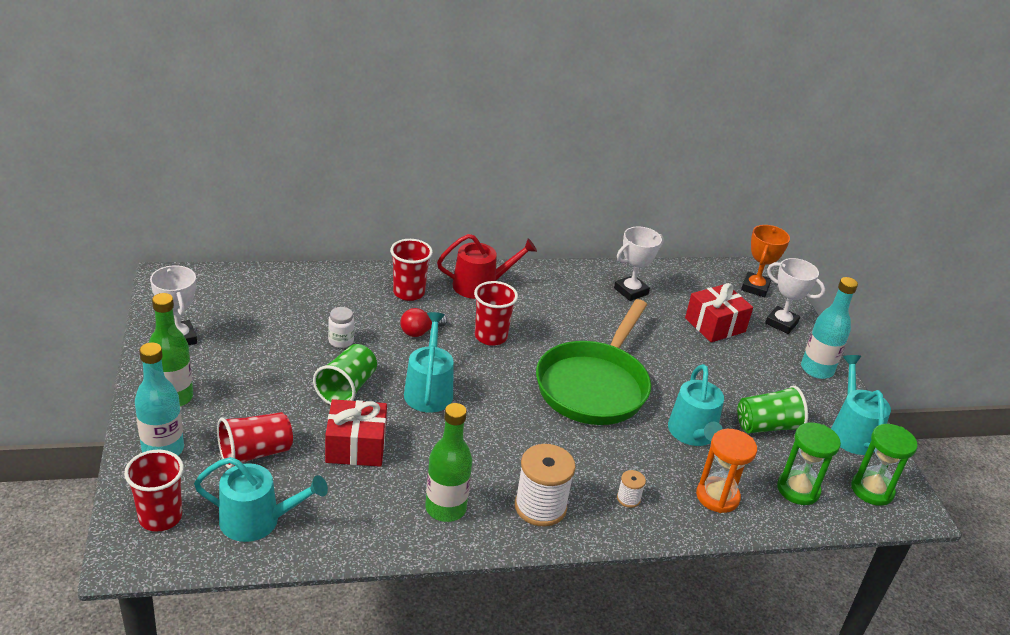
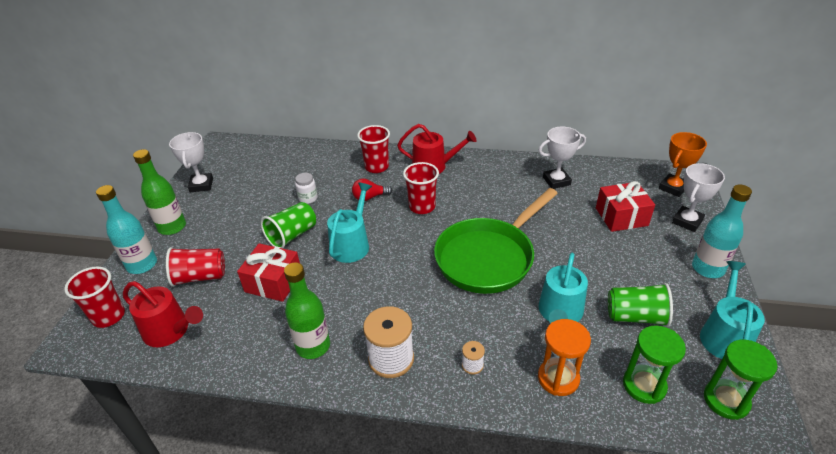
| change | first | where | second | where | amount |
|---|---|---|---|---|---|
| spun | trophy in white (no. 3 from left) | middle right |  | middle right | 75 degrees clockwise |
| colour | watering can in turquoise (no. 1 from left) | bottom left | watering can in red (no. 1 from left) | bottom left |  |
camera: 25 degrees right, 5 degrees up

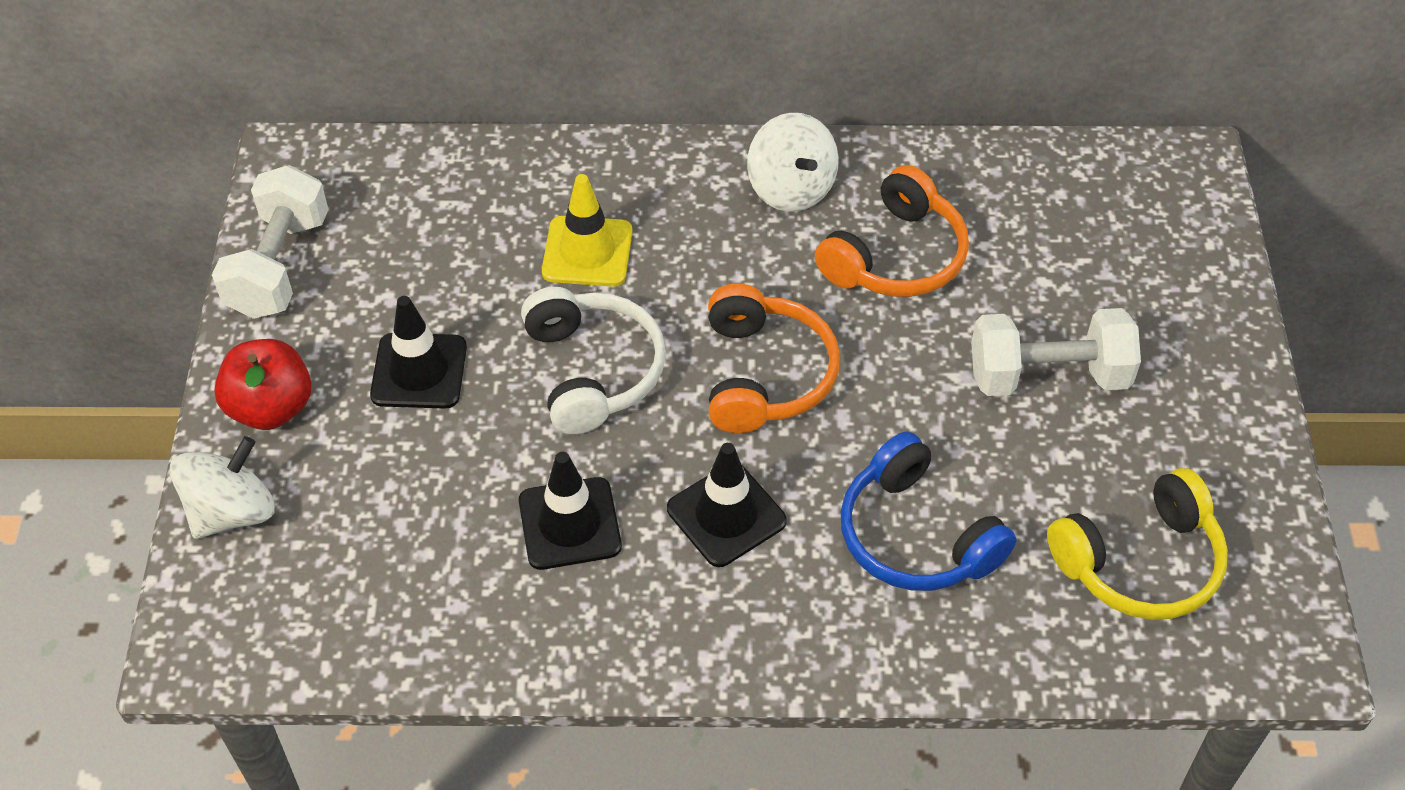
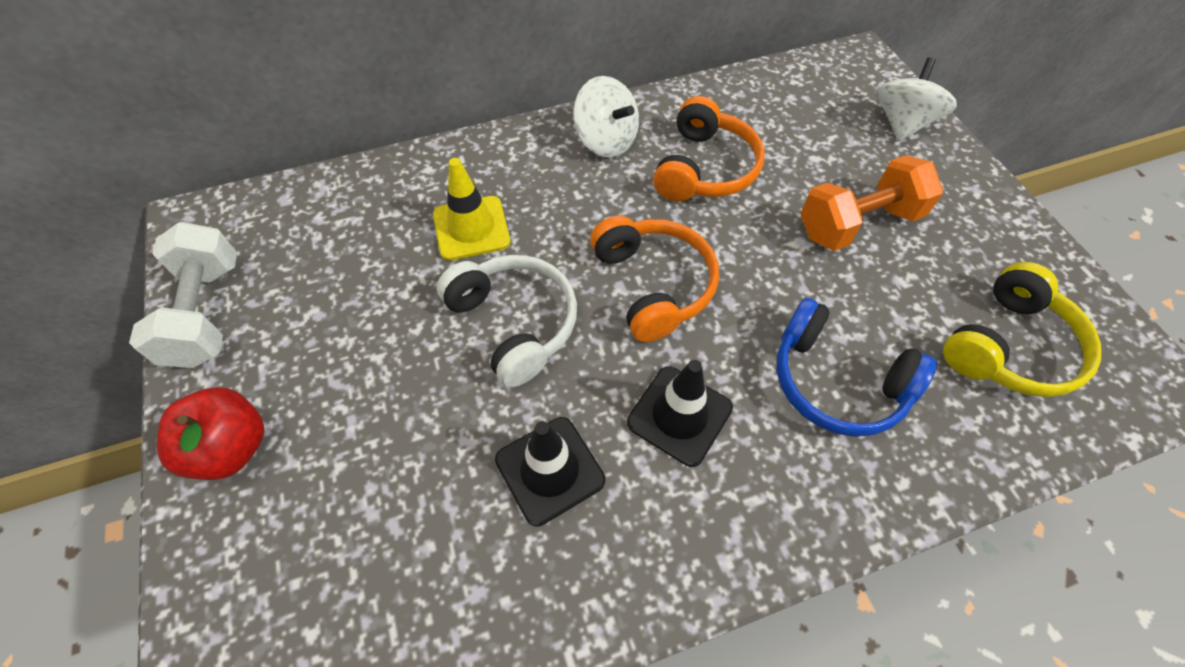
| change | first | where | second | where | amount |
|---|---|---|---|---|---|
| missing | traffic cone in black (no. 1 from left) | middle left |  |  |  |
| colour | dumbbell in white (no. 2 from left) | middle right | dumbbell in orange | top right |  |
| relocated | spinning top in white (no. 1 from left in the first image) | middle left | spinning top in white (no. 2 from left) | top right |  |
camera: 20 degrees left, 5 degrees up

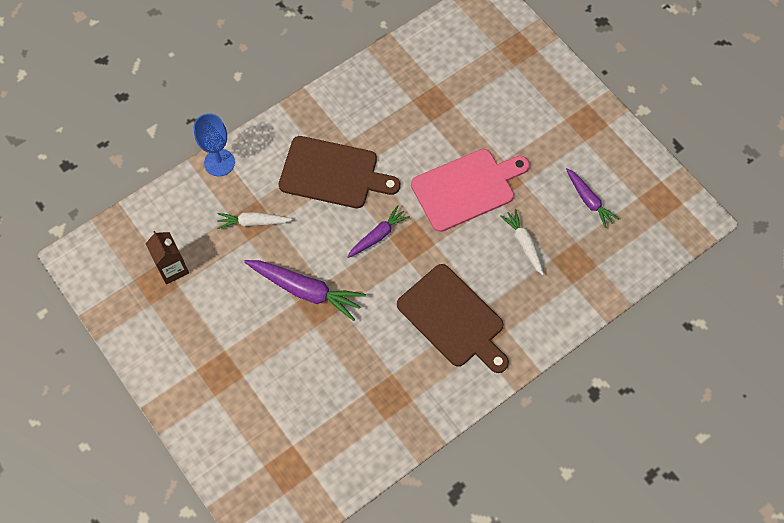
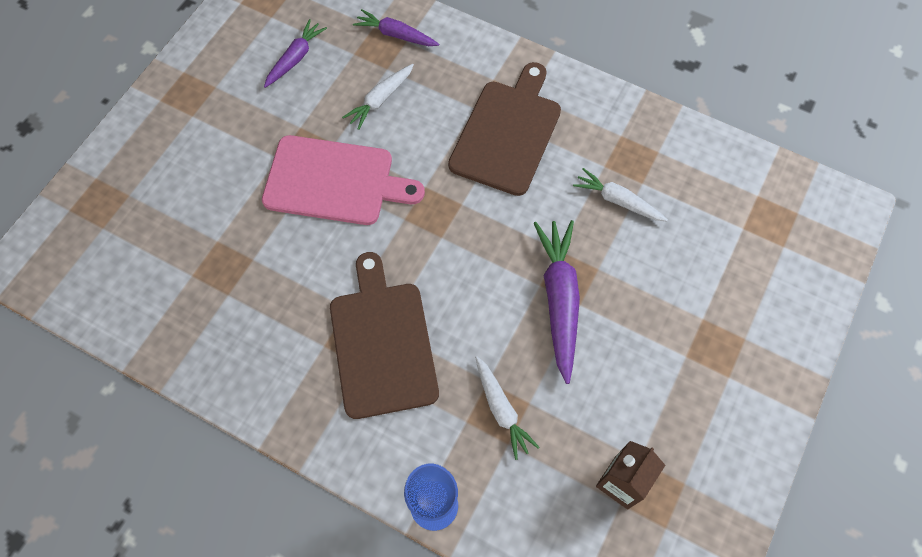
| change | first | where | second | where | amount |
|---|---|---|---|---|---|
| spun | cutting board in pink | centre |  | top centre | 150 degrees clockwise |
| relocated | carrot in purple (no. 2 from left) | centre |  | top centre |  |
| appeared |  |  | carrot in white (no. 3 from left) | middle right |  |
camera: 115 degrees left, 0 degrees up

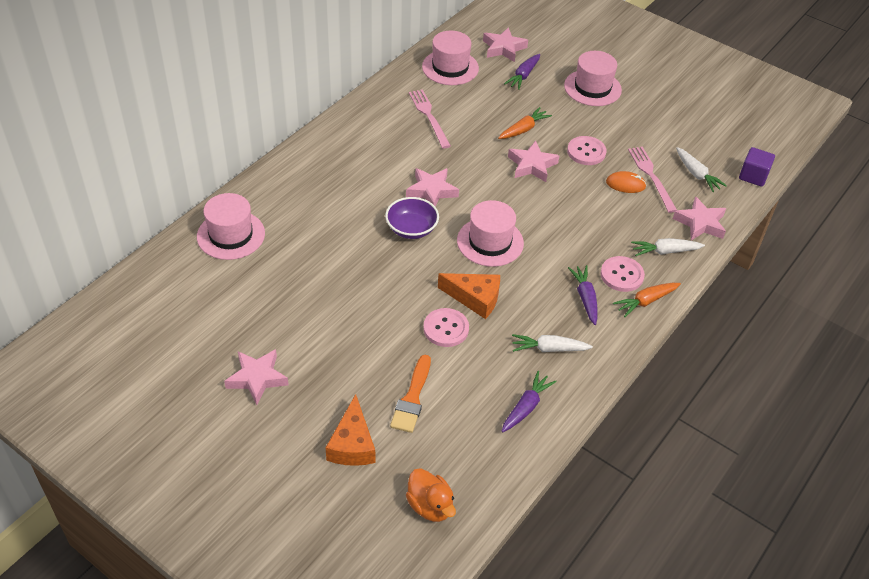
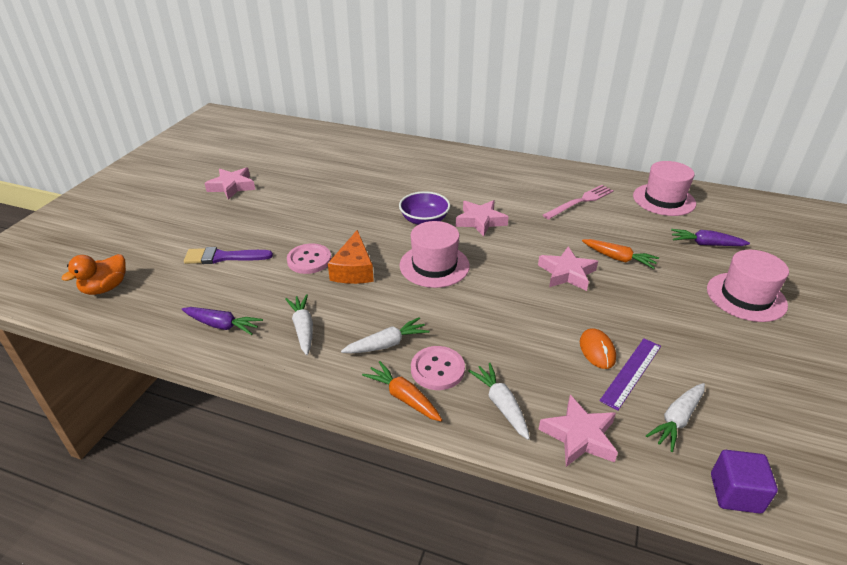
| change | first | where | second | where | amount |
|---|---|---|---|---|---|
| missing | star in pink (no. 3 from left) | top centre |  |  |  |
| missing | button in pink (no. 2 from left) | top right |  |  |  |
| exchanged | fork in pink (no. 2 from left) | top right | ruler in purple | middle right |  |
| missing | hat in pink (no. 1 from left) | middle left |  |  |  |
| colour | carrot in purple (no. 3 from left) | middle right | carrot in white (no. 2 from left) | centre |  |
| colour | brush in orange | bottom centre | brush in purple | middle left |  |
| missing | cheese in orange (no. 1 from left) | bottom centre |  |  |  |
camera: 75 degrees right, 10 degrees down

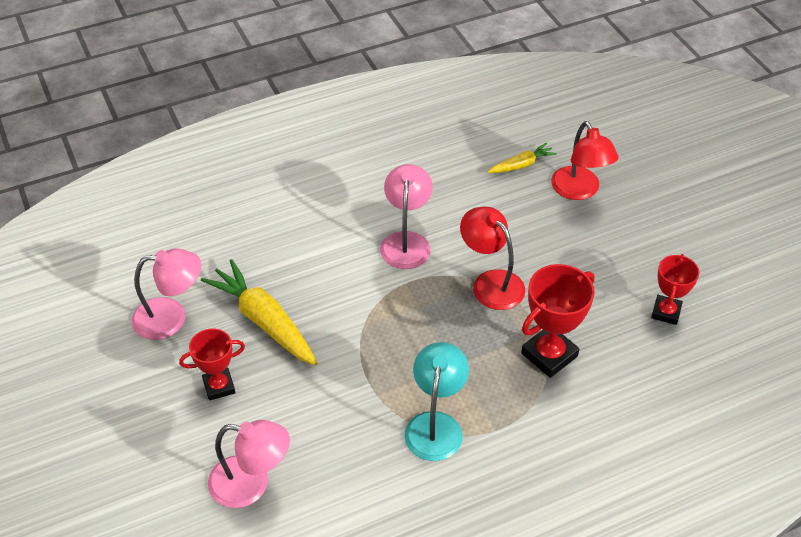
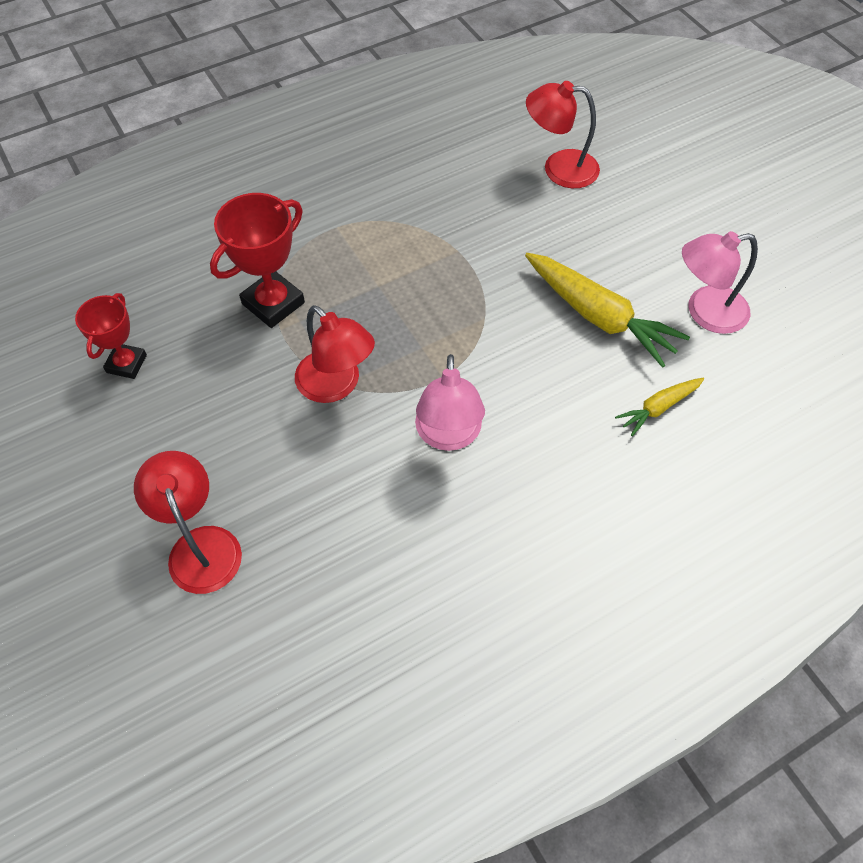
| change | first | where | second | where | amount |
|---|---|---|---|---|---|
| relocated | carrot in yellow (no. 2 from left) | top centre |  | middle right |  |
| missing | trophy in red (no. 1 from left) | bottom left |  |  |  |
| missing | lamp in turquoise | bottom centre |  |  |  |
| colour | lamp in pink (no. 2 from left) | bottom left | lamp in red (no. 3 from left) | top centre |  |
camera: 175 degrees right, 10 degrees up

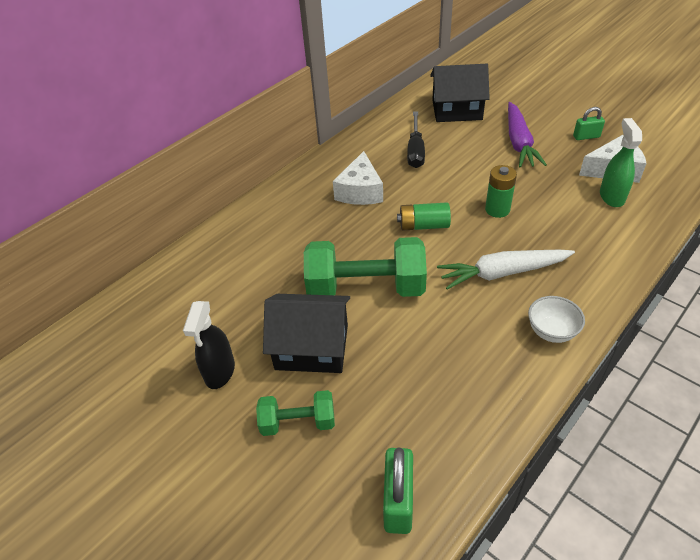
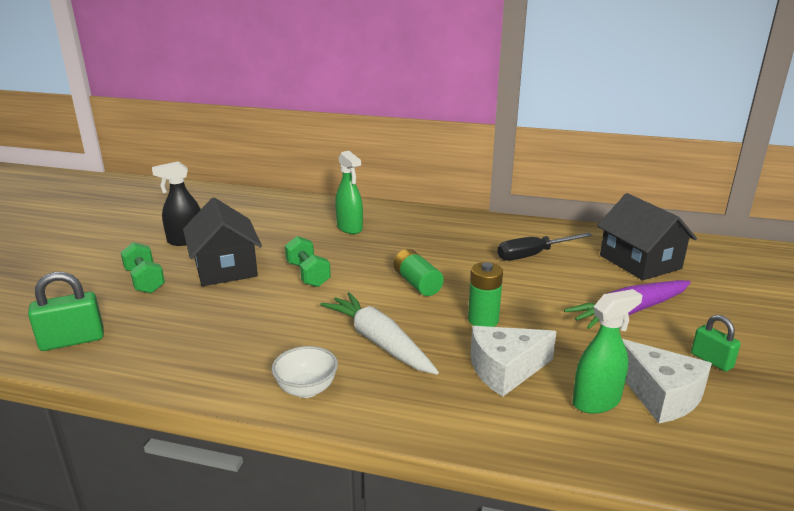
| change | first | where | second | where | amount |
|---|---|---|---|---|---|
| relocated | cheese in white (no. 1 from left) | top centre |  | bottom centre |  |
| size | dumbbell in green (no. 2 from left) | centre |  | centre | x0.54 |
| appeared |  |  | spray bottle in green (no. 1 from left) | centre |  |
camera: 60 degrees right, 20 degrees down

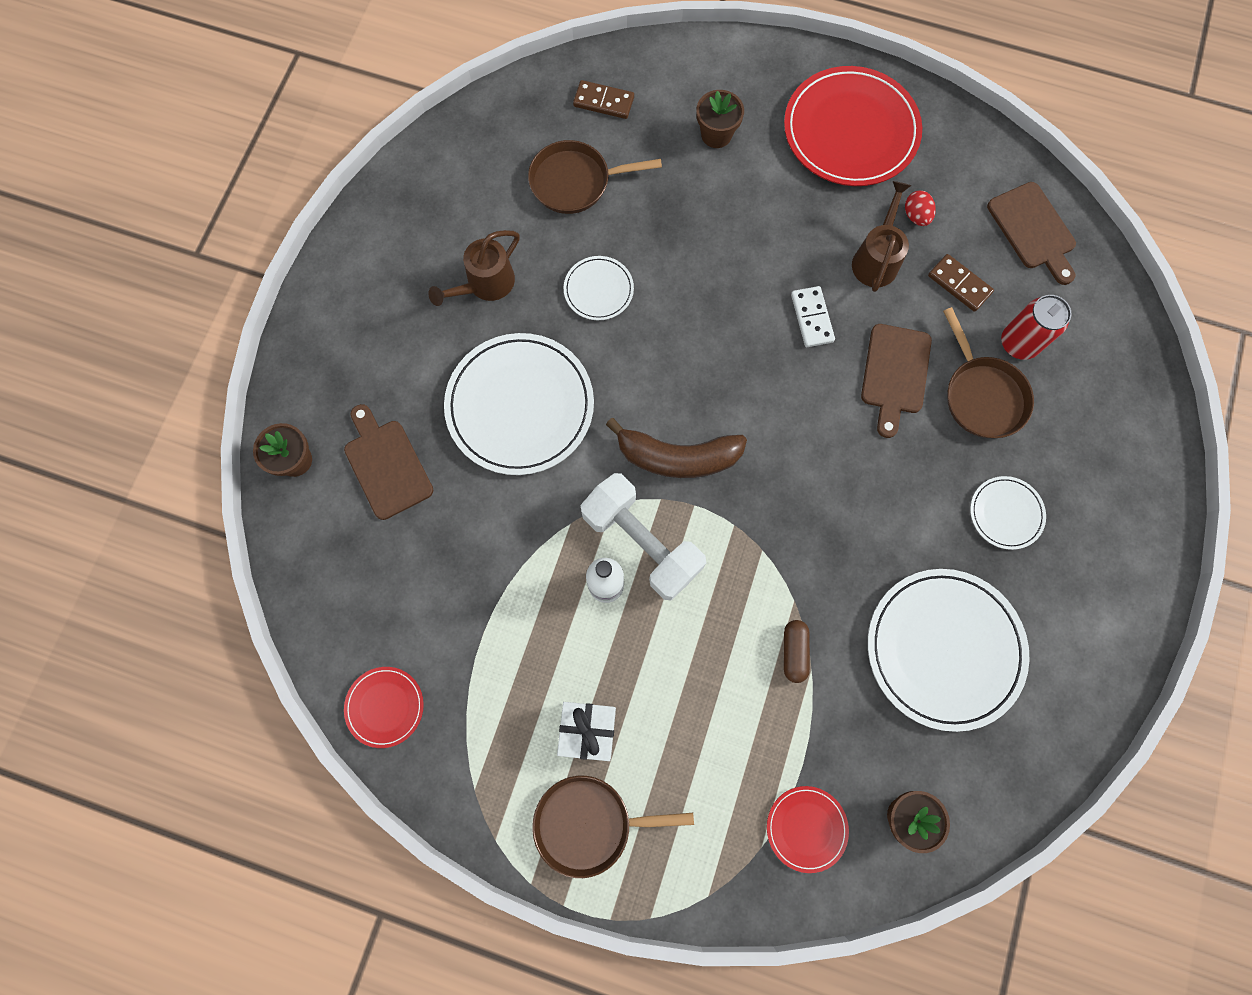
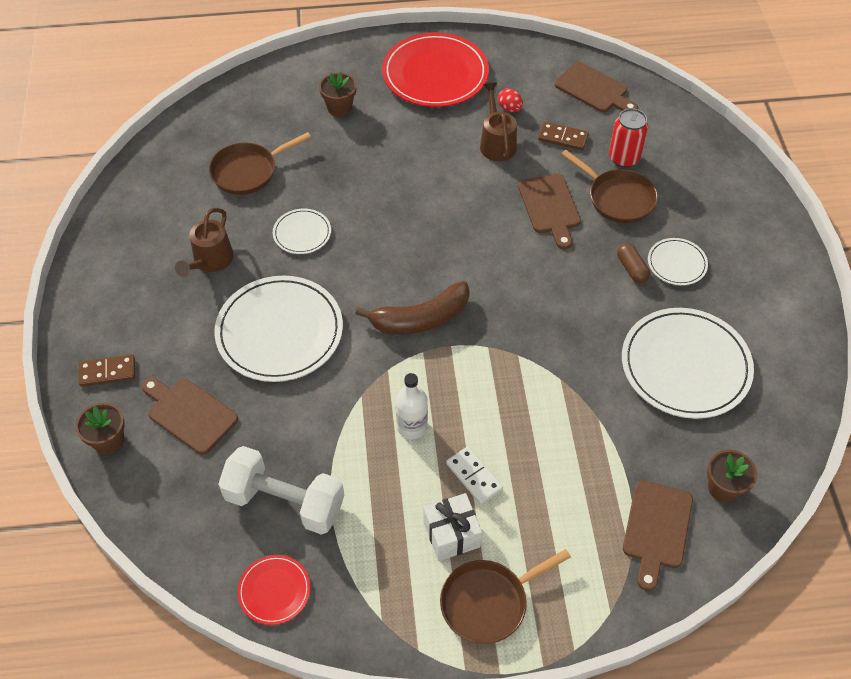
| change | first | where | second | where | amount |
|---|---|---|---|---|---|
| relocated | domino in brown (no. 1 from left) | top centre |  | middle left |  |
| relocated | domino in white | top centre |  | bottom centre |  |
| relocated | dumbbell in white | centre |  | bottom left |  |
| relocated | capsule in brown | centre |  | middle right |  |
| exchanged | plate in red (no. 2 from left) | bottom centre | cutting board in brown (no. 4 from left) | bottom right |  |
camera: 25 degrees left, 20 degrees down

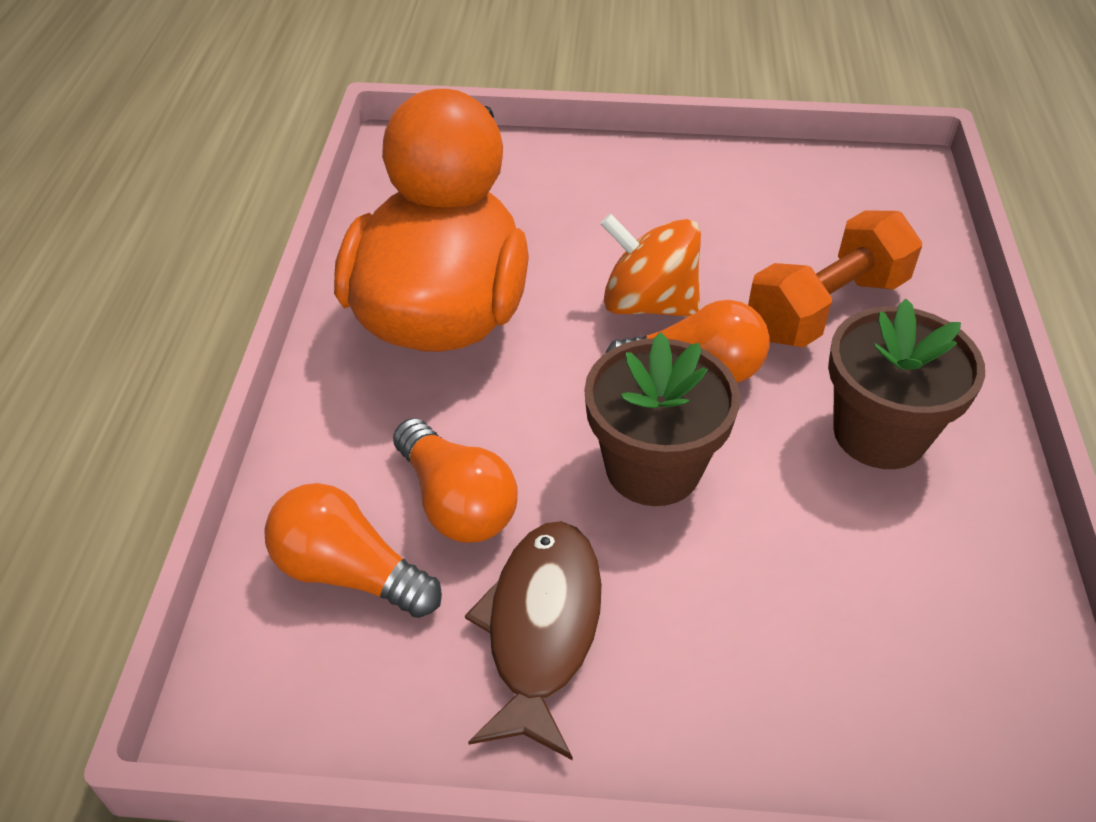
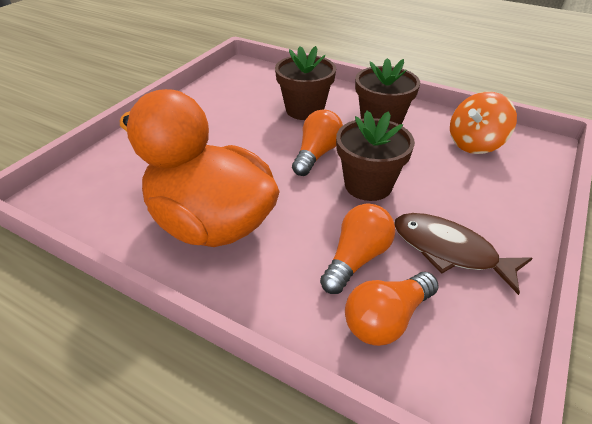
| change | first | where | second | where | amount |
|---|---|---|---|---|---|
| exchanged | dumbbell in orange | middle right | flower pot in brown (no. 1 from left) | top centre |  |
| relocated | spinning top in orange | top centre |  | top right |  |
| spun | light bulb in orange (no. 2 from left) | centre |  | centre | 45 degrees counterclockwise |
camera: 65 degrees left, 5 degrees down

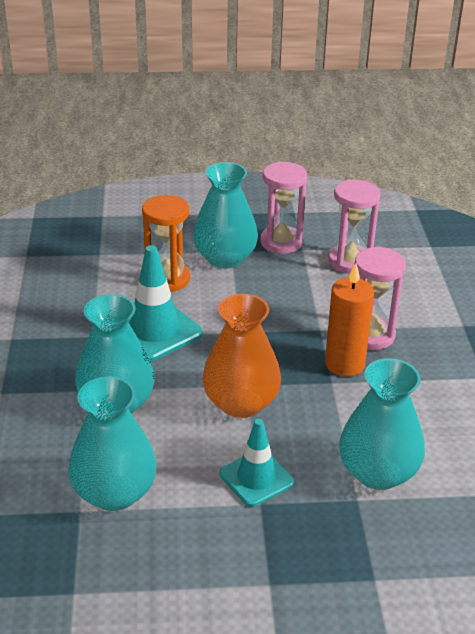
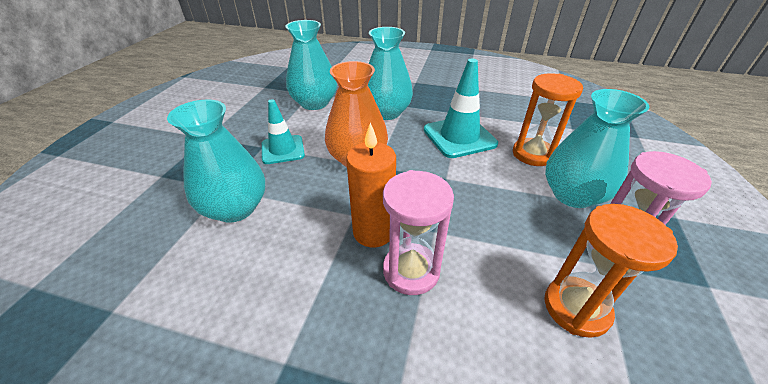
| change | first | where | second | where | amount |
|---|---|---|---|---|---|
| colour | hourglass in pink (no. 2 from left) | middle right | hourglass in orange (no. 2 from left) | bottom right |  |
camera: 110 degrees right, 5 degrees up

